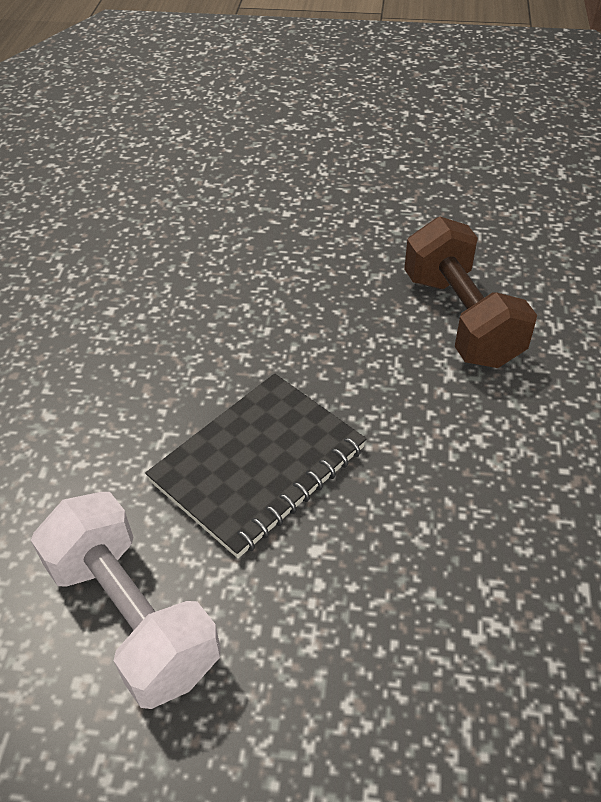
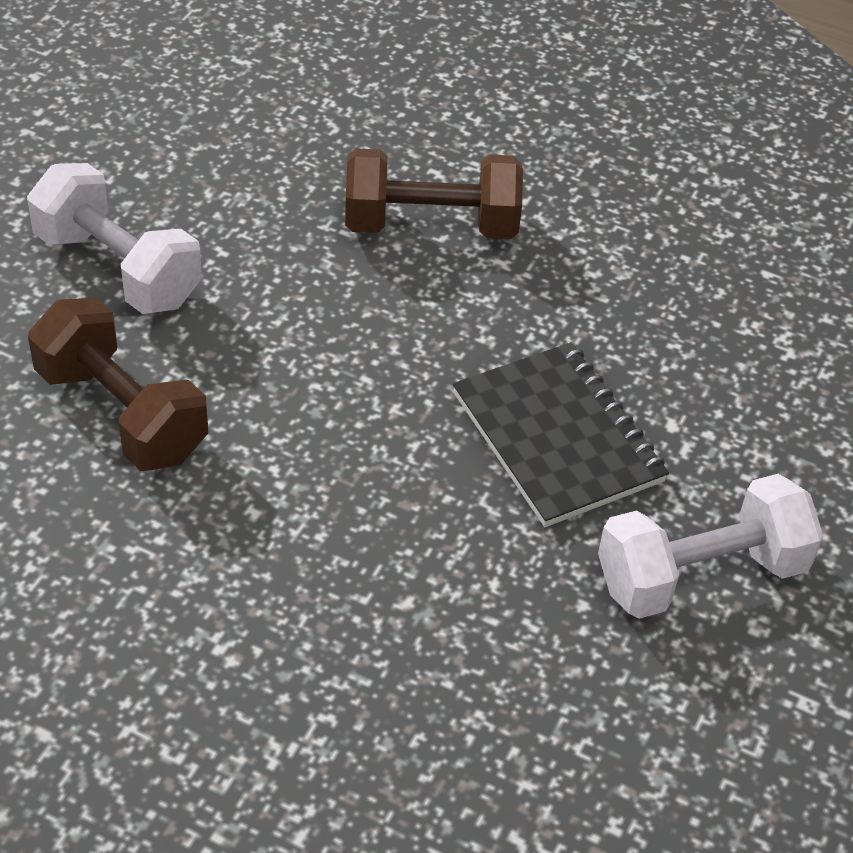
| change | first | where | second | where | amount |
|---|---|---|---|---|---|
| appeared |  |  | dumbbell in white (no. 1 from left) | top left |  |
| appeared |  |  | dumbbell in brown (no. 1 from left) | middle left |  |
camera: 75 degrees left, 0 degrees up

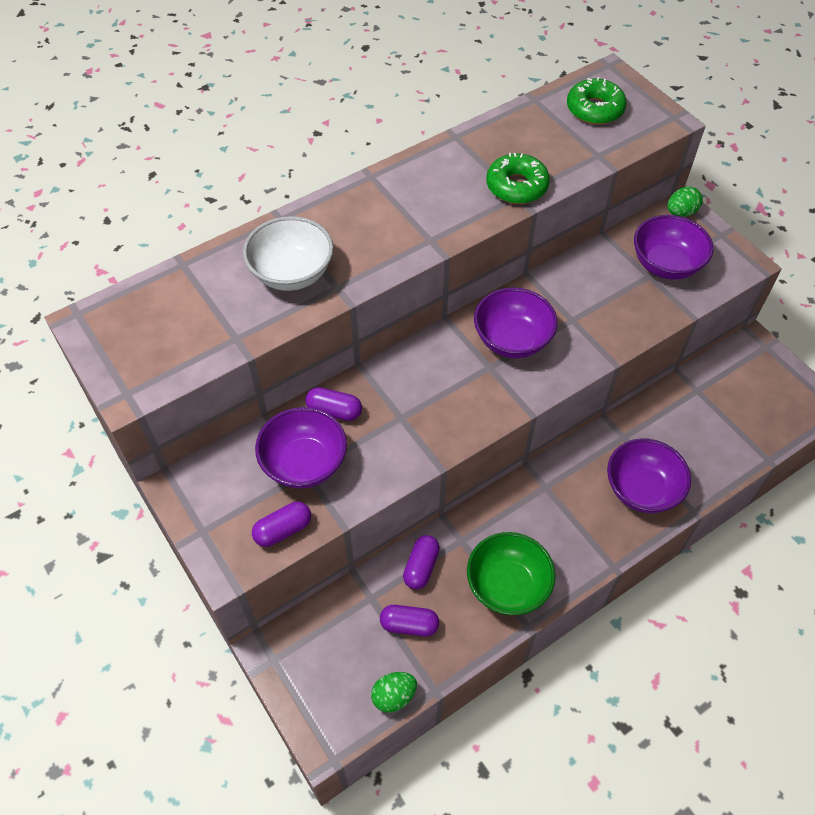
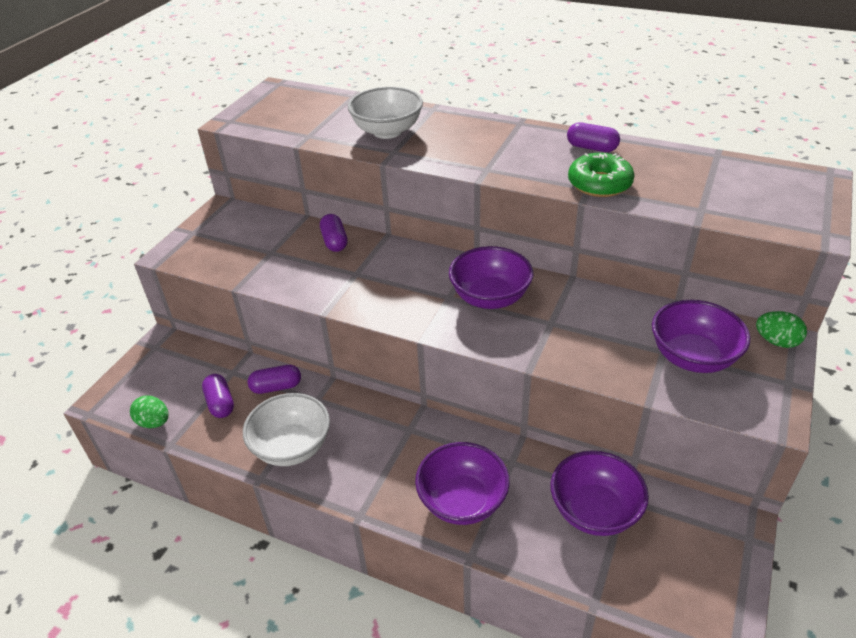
| change | first | where | second | where | amount |
|---|---|---|---|---|---|
| missing | donut in green (no. 2 from left) | top right |  |  |  |
| relocated | bowl in purple (no. 1 from left in the first image) | centre | bowl in purple (no. 3 from left) | bottom right |  |
| relocated | capsule in purple (no. 1 from left in the first image) | centre | capsule in purple (no. 4 from left) | top right |  |
| colour | bowl in green | bottom centre | bowl in white (no. 1 from left) | bottom centre |  |
camera: 60 degrees right, 15 degrees down

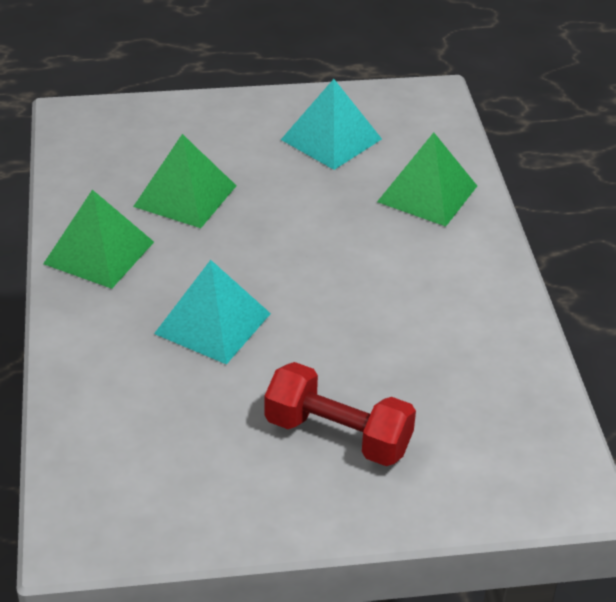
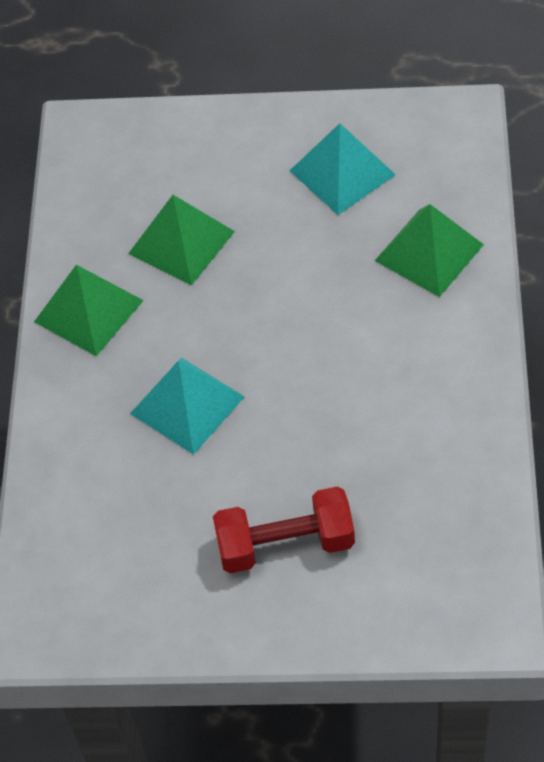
| change | first | where | second | where | amount |
|---|---|---|---|---|---|
| spun | dumbbell in red | bottom centre |  | bottom centre | 45 degrees counterclockwise |
camera: 15 degrees right, 15 degrees up

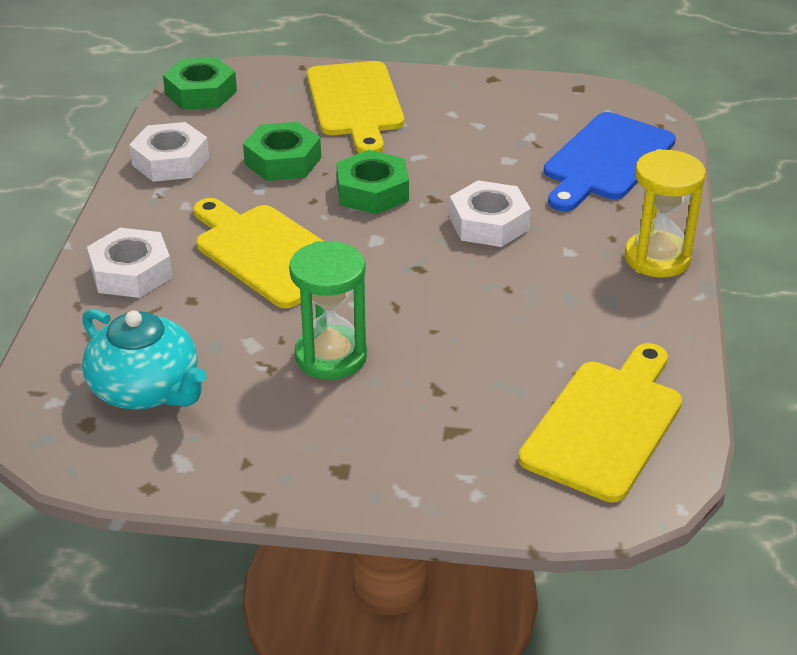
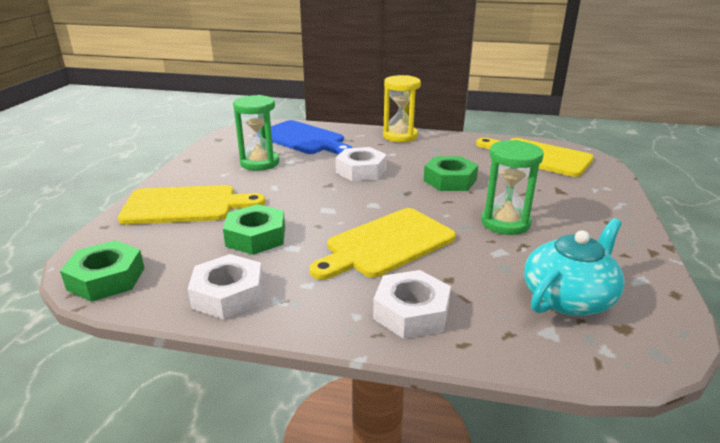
| change | first | where | second | where | amount |
|---|---|---|---|---|---|
| relocated | nut in green (no. 3 from left) | top centre |  | centre |  |
| appeared |  |  | hourglass in green (no. 1 from left) | top centre |  |
camera: 85 degrees left, 10 degrees down

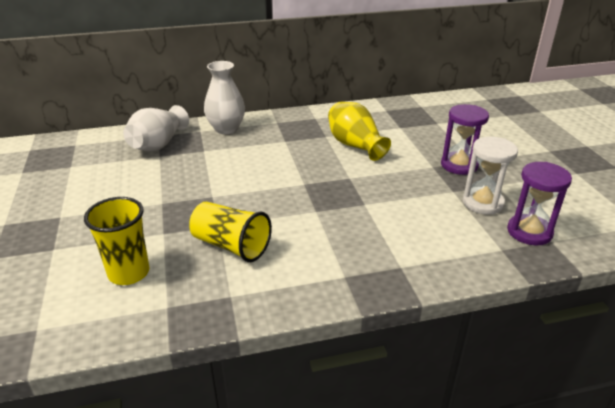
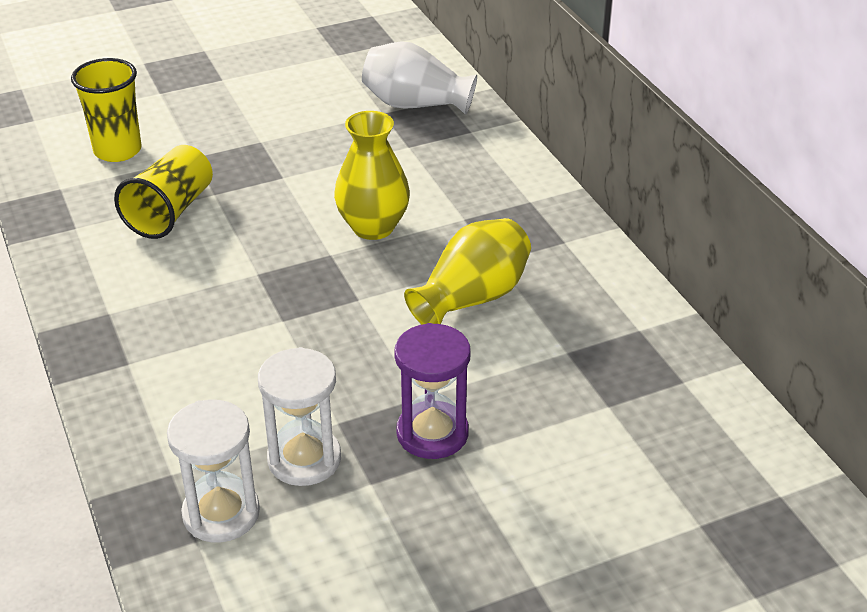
| change | first | where | second | where | amount |
|---|---|---|---|---|---|
| missing | vase in white (no. 2 from left) | top centre |  |  |  |
| colour | hourglass in purple (no. 2 from left) | middle right | hourglass in white (no. 1 from left) | bottom left |  |
| appeared |  |  | vase in yellow (no. 1 from left) | top centre |  |
camera: 80 degrees right, 5 degrees up

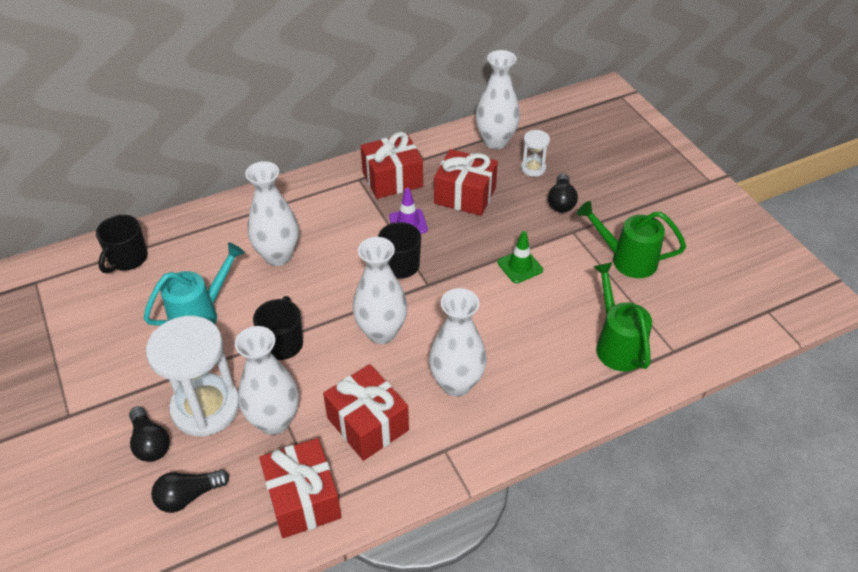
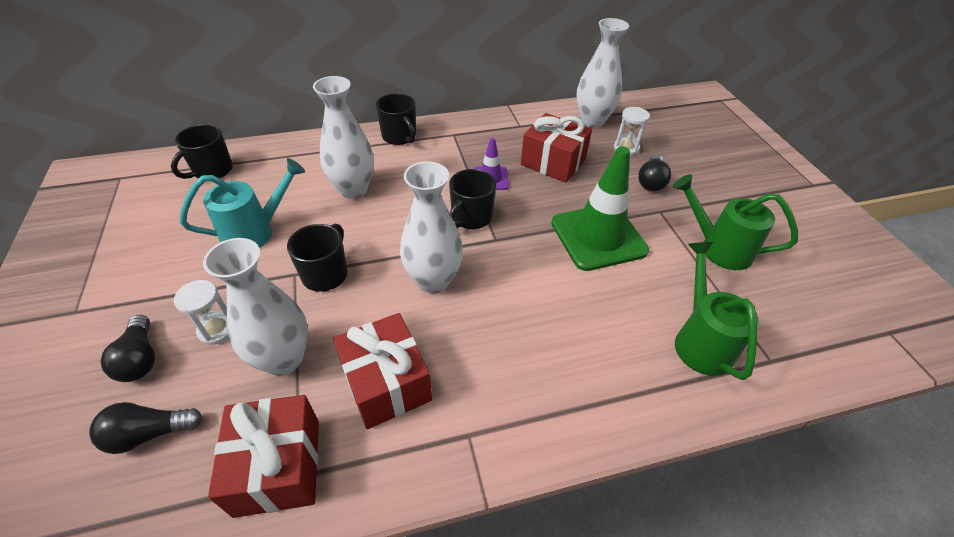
| change | first | where | second | where | amount |
|---|---|---|---|---|---|
| missing | gift in red (no. 3 from left) | top centre |  |  |  |
| size | traffic cone in green | centre |  | centre | x2.00 |
| missing | vase in white (no. 4 from left) | centre |  |  |  |
| size | hourglass in white (no. 1 from left) | middle left |  | middle left | x0.48 |
| appeared |  |  | mug in black (no. 3 from left) | top centre |  |
camera: 10 degrees right, 0 degrees up

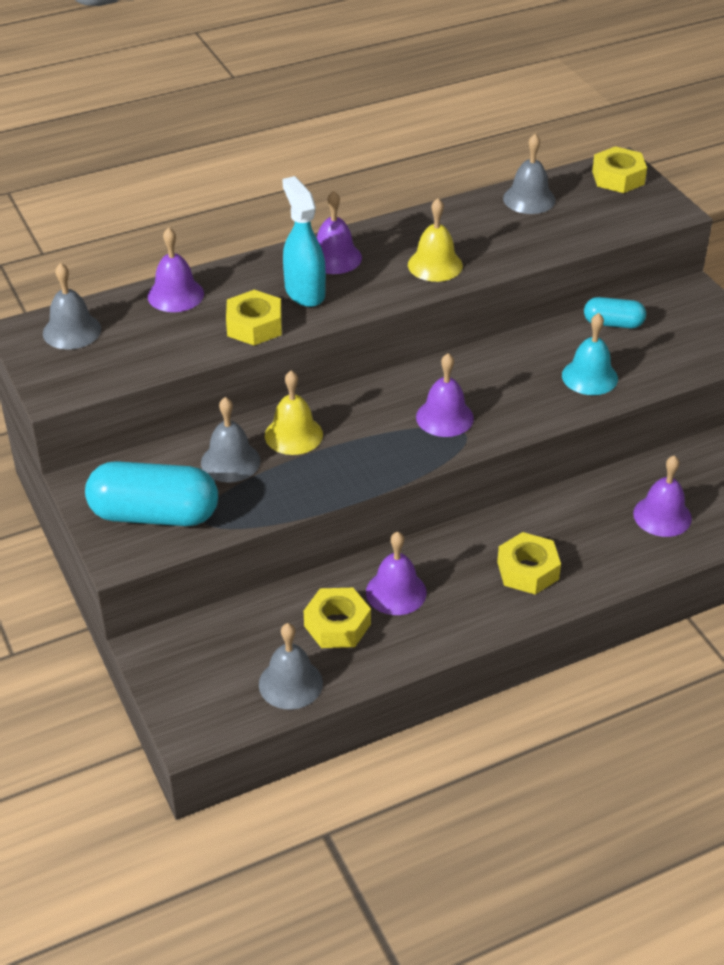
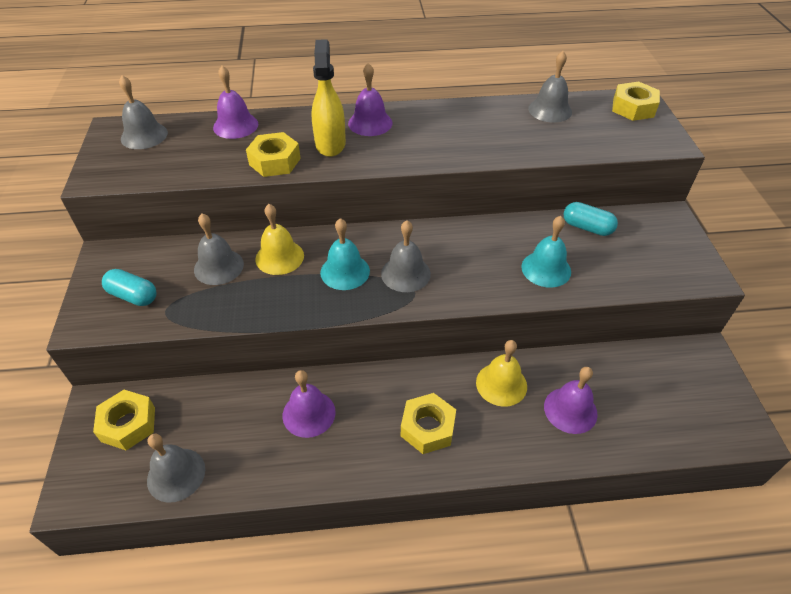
| change | first | where | second | where | amount |
|---|---|---|---|---|---|
| colour | spray bottle in turquoise | top centre | spray bottle in yellow | top centre |  |
| relocated | bell in yellow (no. 2 from left) | top centre |  | centre |  |
| colour | bell in purple (no. 4 from left) | centre | bell in grey (no. 4 from left) | centre |  |
| size | capsule in turquoise (no. 1 from left) | middle left |  | middle left | x0.54 |
| relocated | nut in yellow (no. 2 from left in the first image) | centre | nut in yellow (no. 1 from left) | bottom left |  |
| appeared |  |  | bell in turquoise (no. 1 from left) | centre |  |
camera: 20 degrees right, 5 degrees up

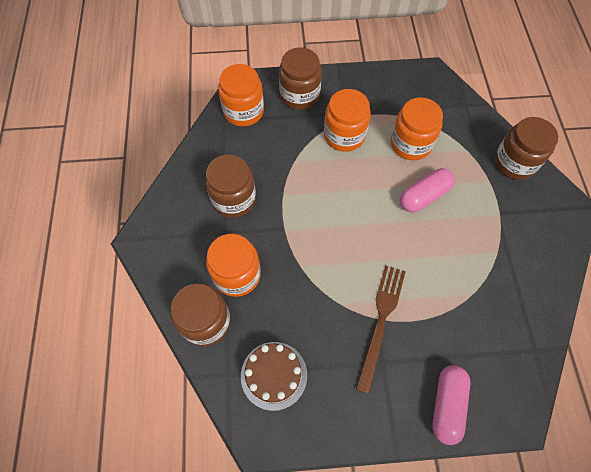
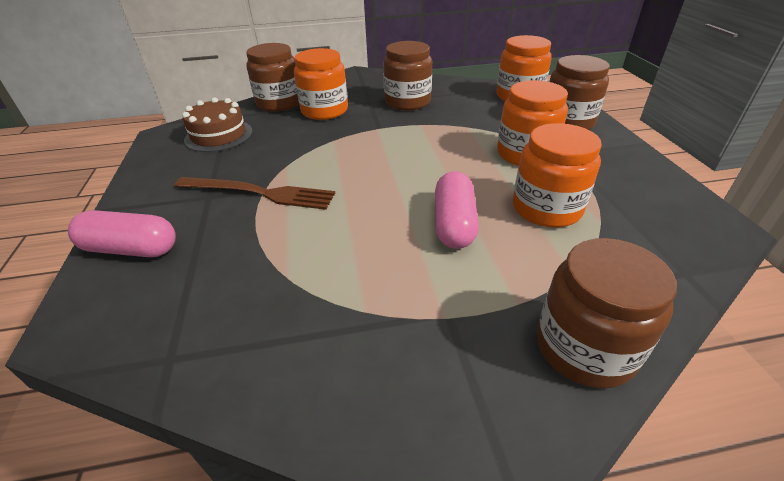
| change | first | where | second | where | amount |
|---|---|---|---|---|---|
| spun | capsule in pink (no. 1 from left in the first image) | middle right | capsule in pink (no. 2 from left) | centre | 45 degrees clockwise |
camera: 85 degrees right, 25 degrees down

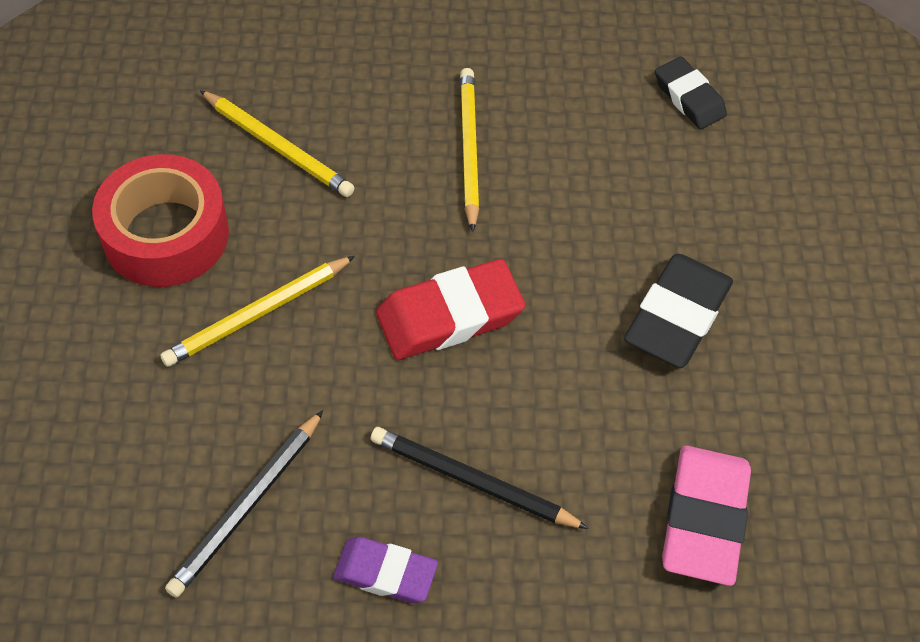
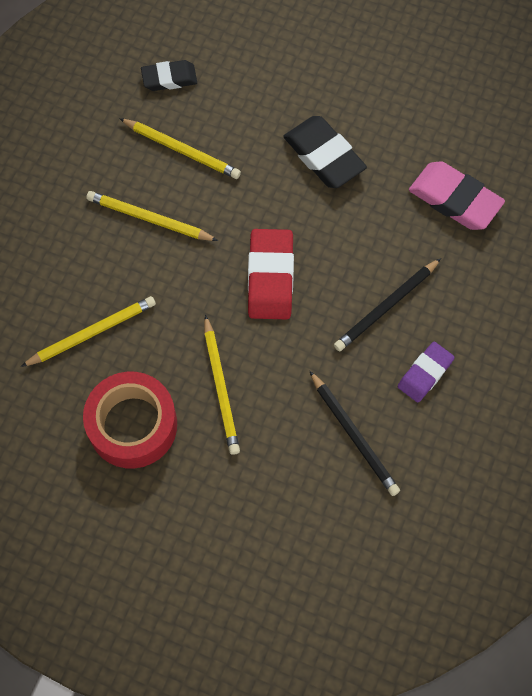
| change | first | where | second | where | amount |
|---|---|---|---|---|---|
| appeared |  |  | pencil in yellow (no. 3 from left) | top centre |  |
camera: 65 degrees left, 10 degrees up

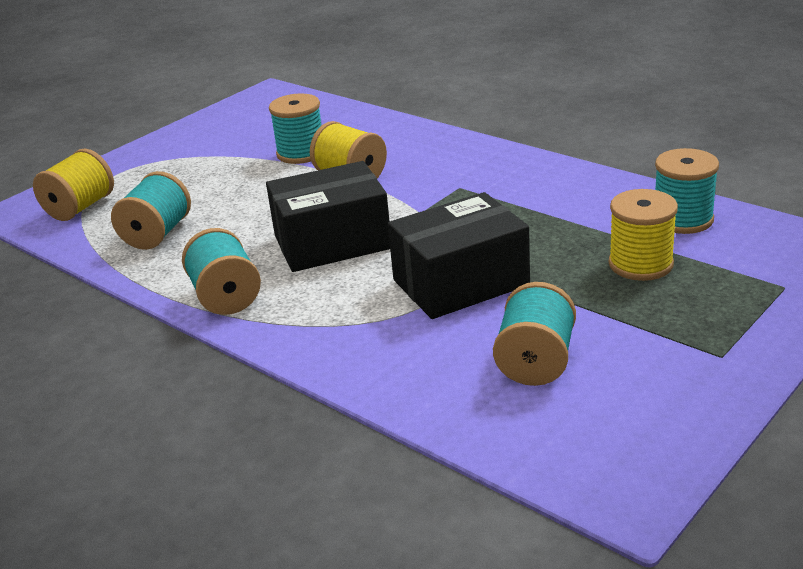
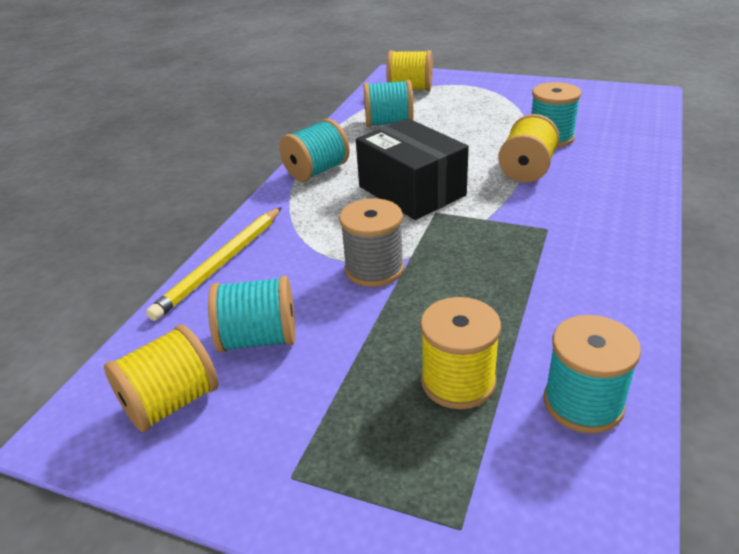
| change | first | where | second | where | amount |
|---|---|---|---|---|---|
| exchanged | box in black (no. 2 from left) | centre | spool in grey | centre |  |
| appeared |  |  | pencil in yellow | middle left |  |
| appeared |  |  | spool in yellow (no. 1 from left) | bottom left |  |
camera: 70 degrees right, 5 degrees up

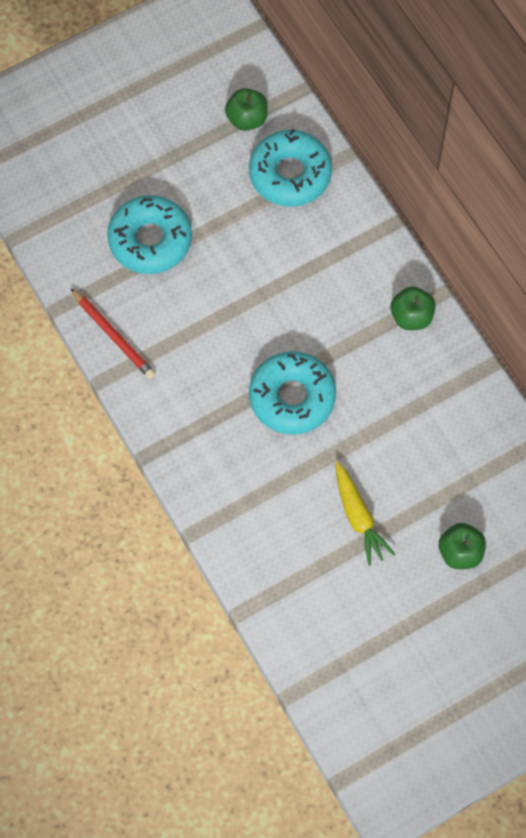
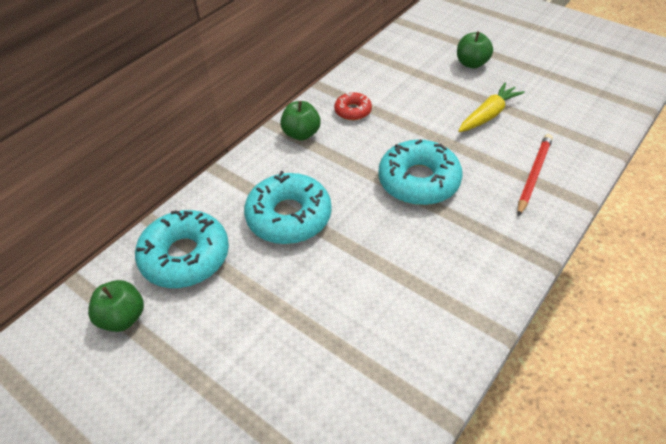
| change | first | where | second | where | amount |
|---|---|---|---|---|---|
| relocated | donut in turquoise (no. 1 from left in the first image) | top left | donut in turquoise (no. 2 from left) | centre |  |
| relocated | pencil in red | middle left |  | middle right |  |
| appeared |  |  | donut in red | top centre |  |
camera: 110 degrees left, 20 degrees down

